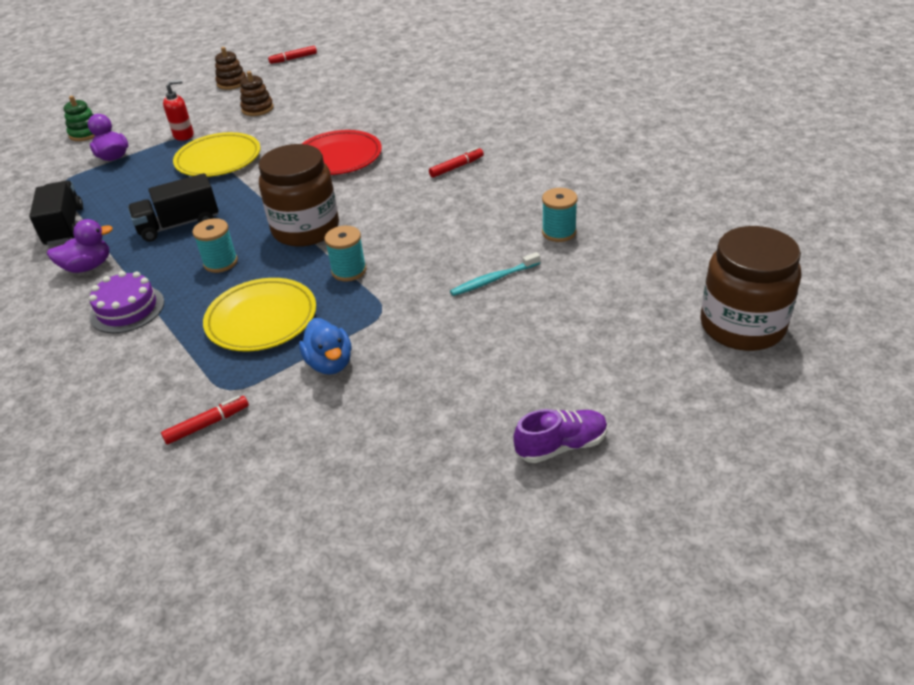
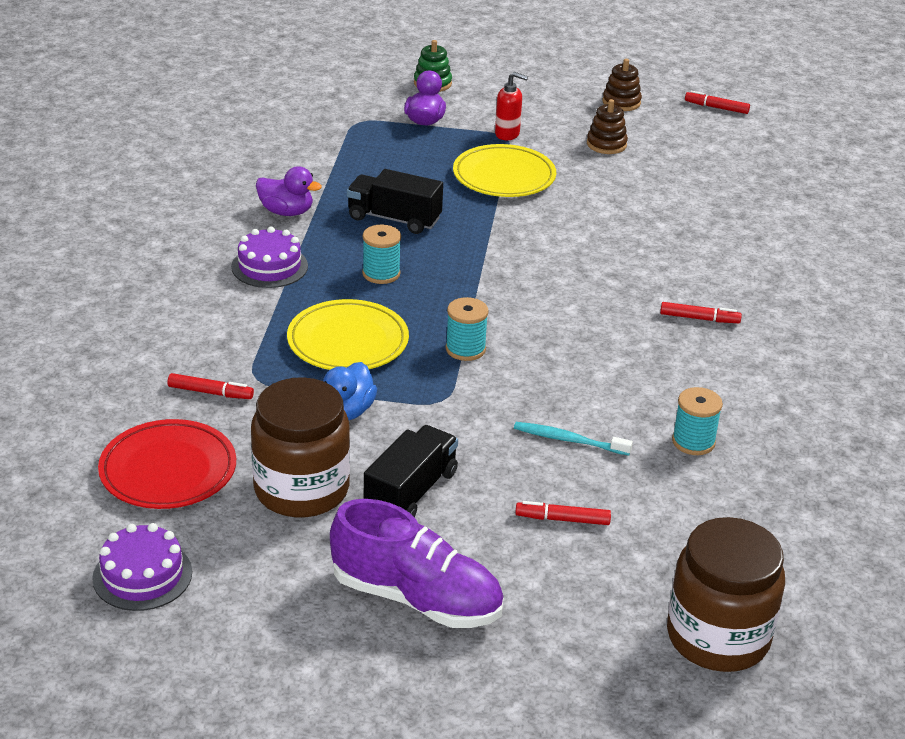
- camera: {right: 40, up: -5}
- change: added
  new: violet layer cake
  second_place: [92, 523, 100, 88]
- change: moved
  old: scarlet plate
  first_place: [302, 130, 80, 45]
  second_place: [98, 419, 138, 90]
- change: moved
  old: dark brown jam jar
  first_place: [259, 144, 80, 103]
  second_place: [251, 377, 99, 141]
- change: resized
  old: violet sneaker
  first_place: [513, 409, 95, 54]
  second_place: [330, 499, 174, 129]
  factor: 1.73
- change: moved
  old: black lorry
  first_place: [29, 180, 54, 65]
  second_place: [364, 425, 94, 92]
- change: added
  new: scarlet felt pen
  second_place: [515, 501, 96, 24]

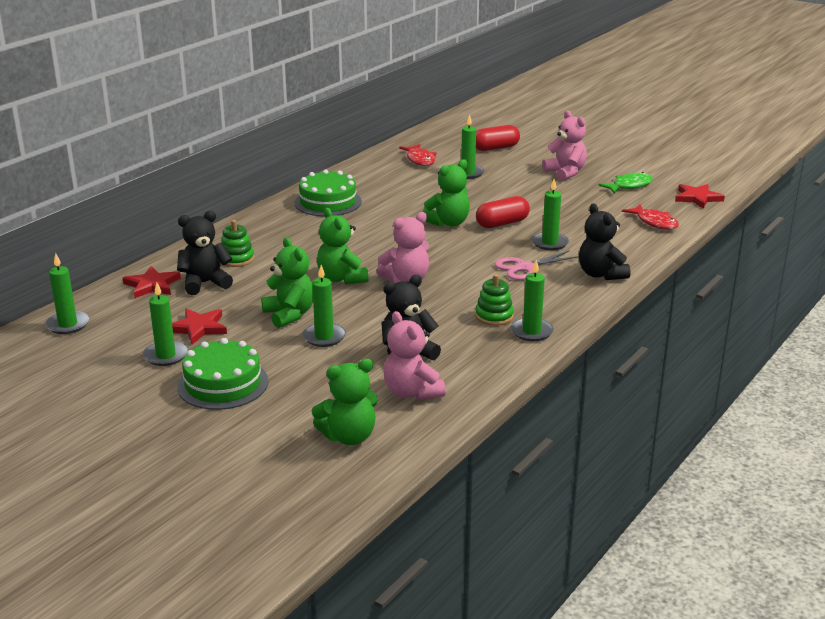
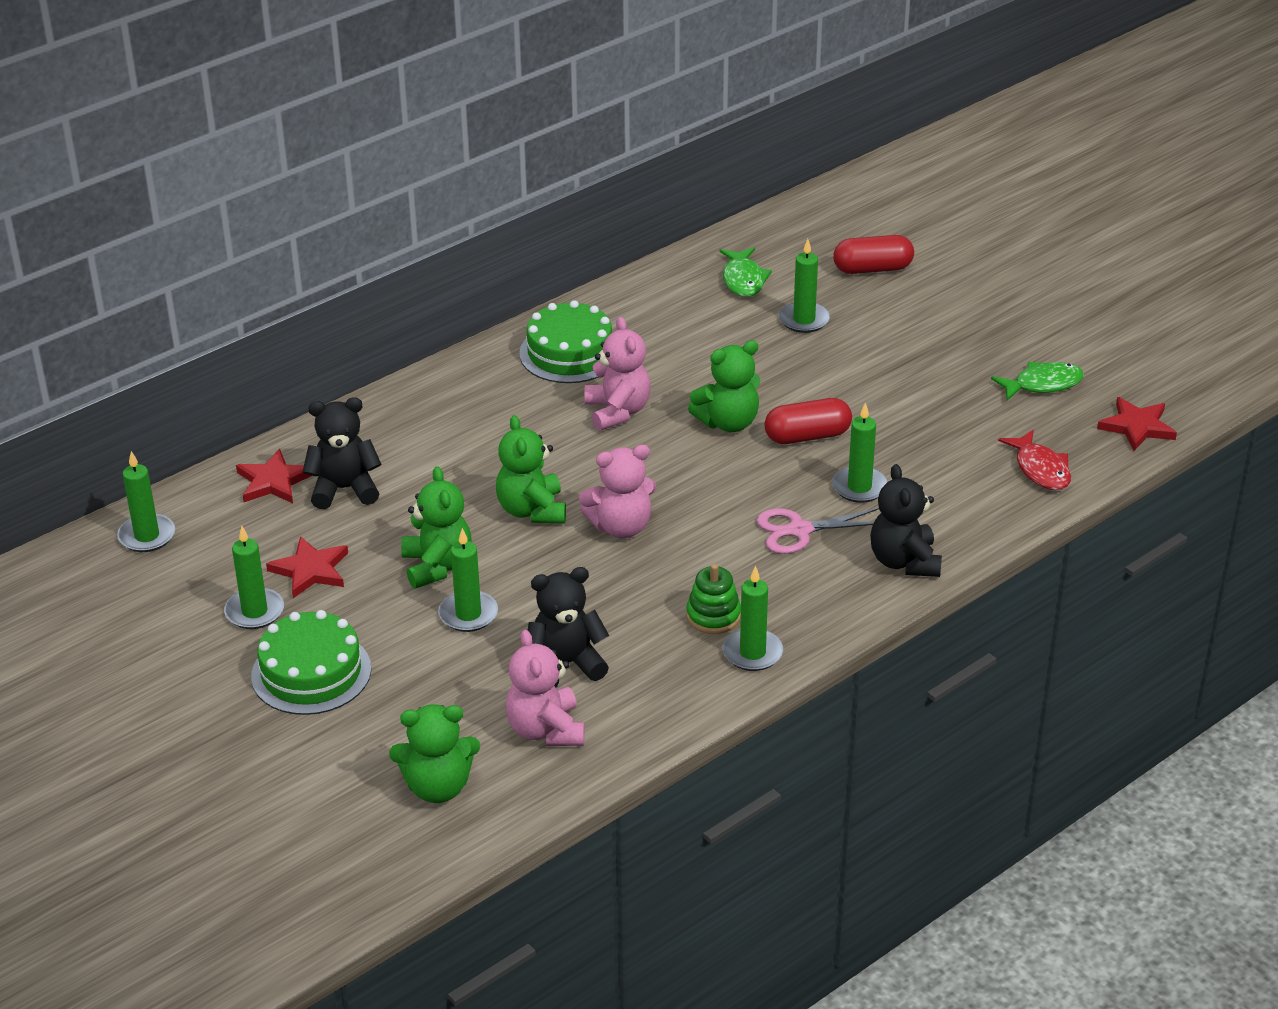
- camera: {right: 15, up: 10}
- change: moved
  old: pink stuffed bear
  first_place: [542, 111, 45, 70]
  second_place: [585, 317, 66, 114]
- change: recoloured
  old: scarlet fish figure
  new: emerald fish figure
  first_place: [399, 144, 38, 22]
  second_place: [719, 248, 53, 49]
- change: removed
  old: emerald stacking toy
  first_place: [221, 220, 33, 47]

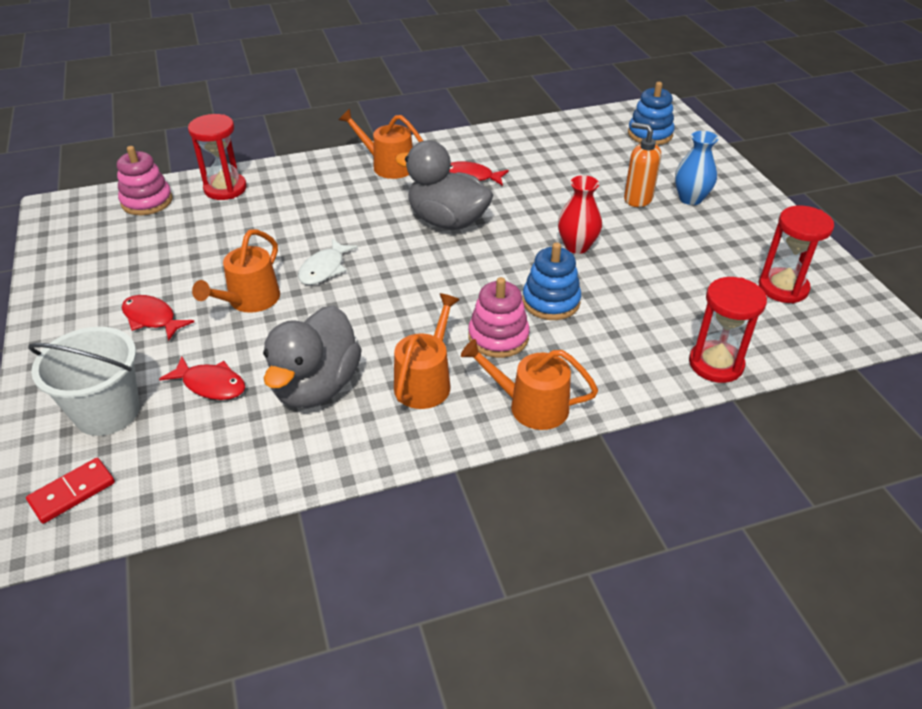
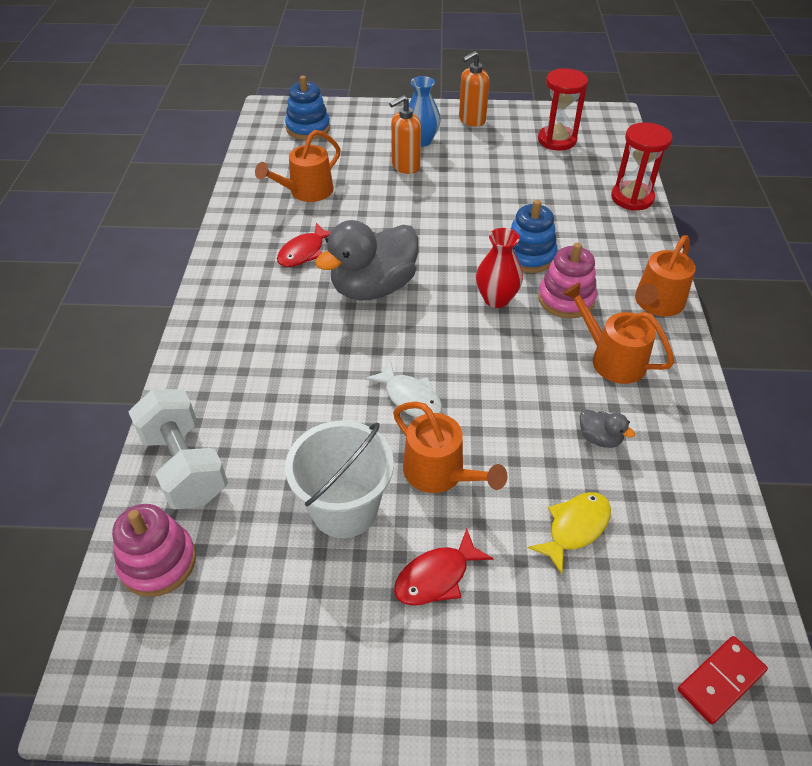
- camera: {right: -70, up: 5}
- change: replaced
  old: scarlet hourglass
  new: pure white dumbbell
  first_place: [188, 114, 59, 86]
  second_place: [129, 389, 99, 120]
- change: moved
  old: bright orange watering can
  first_place: [339, 109, 84, 70]
  second_place: [255, 130, 86, 72]
- change: moved
  old: pure white bucket
  first_place: [28, 327, 112, 109]
  second_place: [285, 421, 109, 117]
- change: added
  new: bright orange pump bottle
  second_place: [459, 51, 30, 76]
- change: moved
  old: scarlet flower vase
  first_place: [558, 175, 44, 79]
  second_place: [476, 228, 47, 80]
- change: recoloured
  old: scarlet fish figure
  new: golden fish figure
  first_place: [159, 356, 86, 44]
  second_place: [528, 492, 83, 82]
- change: resized
  old: grey toy duck
  first_place: [263, 305, 99, 103]
  second_place: [580, 409, 55, 39]
  factor: 0.41
- change: turned
  old: scarlet domino
  first_place: [26, 458, 89, 66]
  second_place: [678, 636, 90, 88]
  degrees: 75

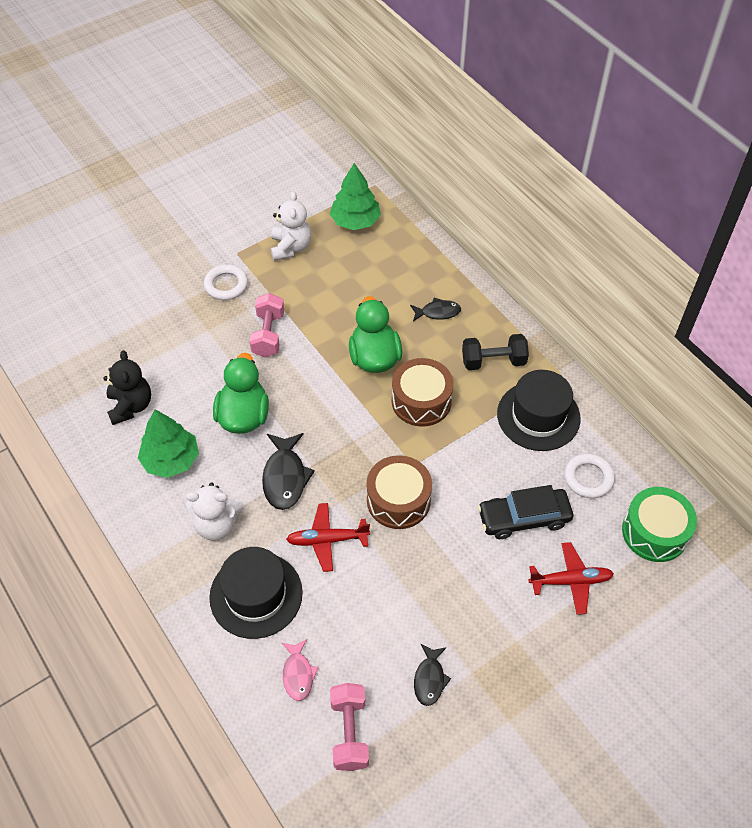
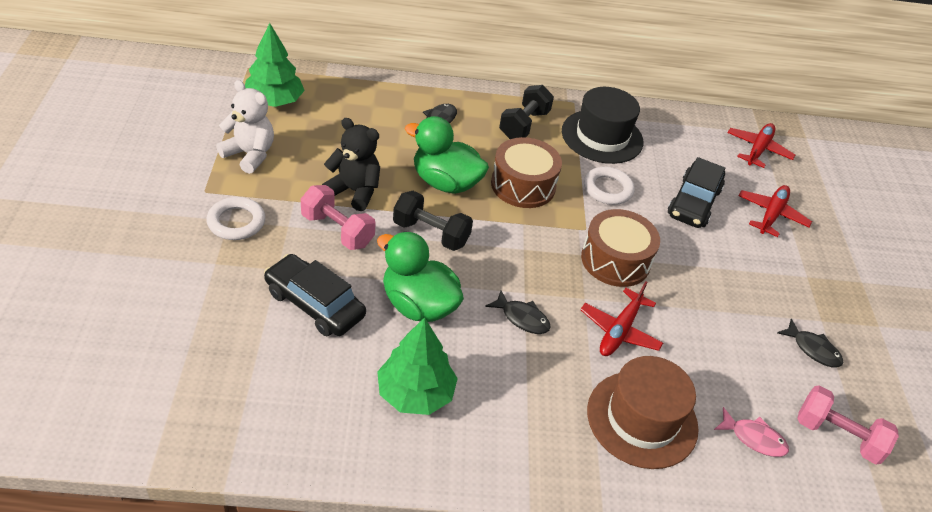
- camera: {right: -60, up: -10}
- change: added
  new: black automobile
  second_place: [264, 254, 102, 82]
- change: moved
  old: black stuffed bear
  first_place: [103, 350, 48, 75]
  second_place: [322, 118, 58, 93]
- change: added
  new: black dumbbell
  second_place: [393, 191, 80, 60]
- change: resized
  old: black fish figure
  first_place: [262, 433, 53, 77]
  second_place: [485, 291, 66, 43]
  factor: 0.63
- change: moved
  old: pure white torus
  first_place: [564, 454, 51, 44]
  second_place: [584, 167, 51, 38]
- change: recoloured
  old: black top hat
  new: dark brown top hat
  first_place: [209, 547, 94, 92]
  second_place: [587, 356, 112, 113]
- change: replaced
  old: emerald toy drum
  new: scarlet plane
  first_place: [622, 487, 75, 75]
  second_place: [728, 123, 67, 45]
- change: removed
  old: pure white stuffed bear
  first_place: [186, 482, 58, 59]

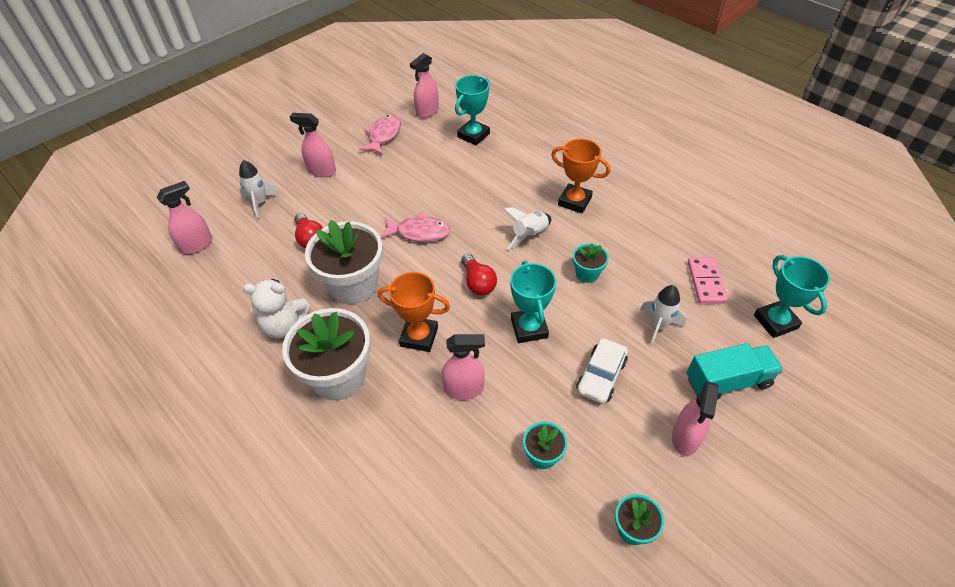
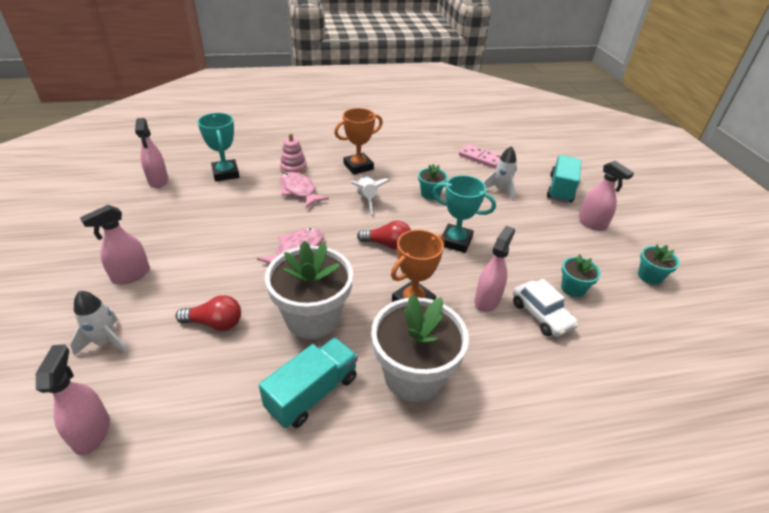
- camera: {right: -60, up: -10}
- change: replaced
  old: pure white stuffed bear
  new: turquoise lorry
  first_place: [243, 279, 67, 60]
  second_place: [259, 338, 99, 90]
- change: moved
  old: pink fish figure
  first_place: [359, 115, 42, 40]
  second_place: [279, 172, 50, 36]
- change: added
  new: pink stacking toy
  second_place: [280, 133, 27, 41]
- change: moved
  old: pure white automobile
  first_place: [576, 338, 52, 66]
  second_place: [513, 279, 65, 58]
- change: removed
  old: turquoise award cup
  first_place: [754, 255, 76, 83]

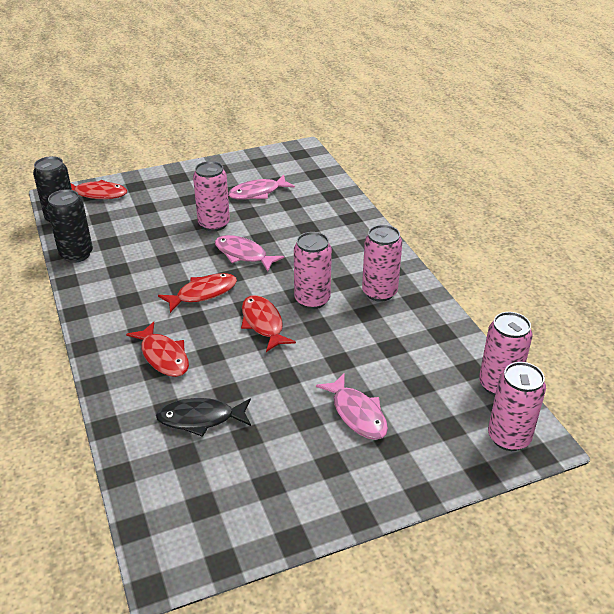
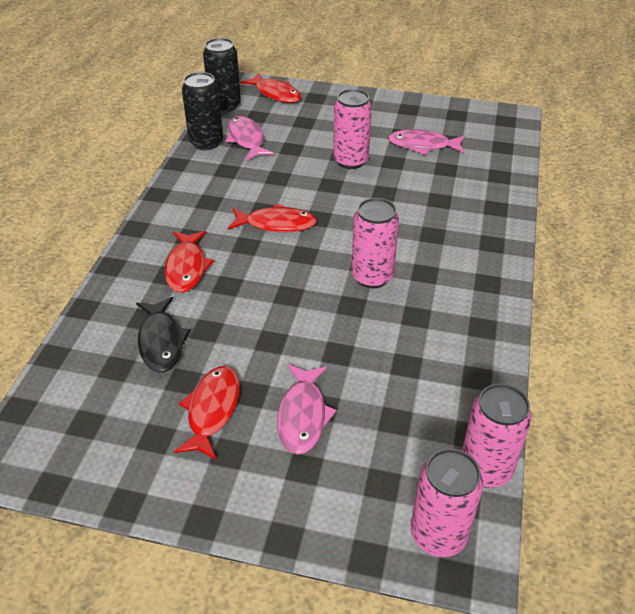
- camera: {right: 35, up: 5}
- change: turned
  old: black fish figure
  first_place: [156, 398, 95, 39]
  second_place: [136, 297, 55, 75]
  degrees: -135
- change: moved
  old: scarlet fish figure
  first_place: [241, 295, 55, 57]
  second_place: [174, 366, 66, 93]
- change: moved
  old: pink fish figure
  first_place: [215, 235, 69, 36]
  second_place: [226, 116, 48, 45]
- change: removed
  old: pink tin
  first_place: [362, 225, 40, 77]

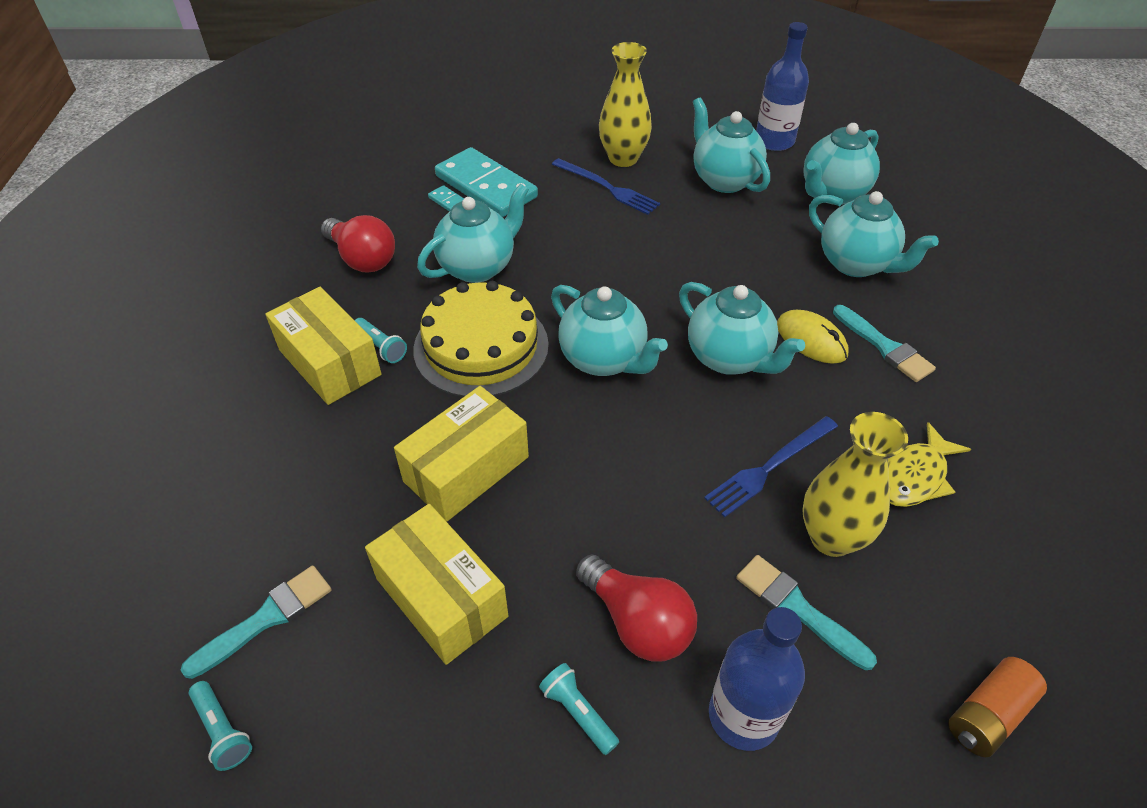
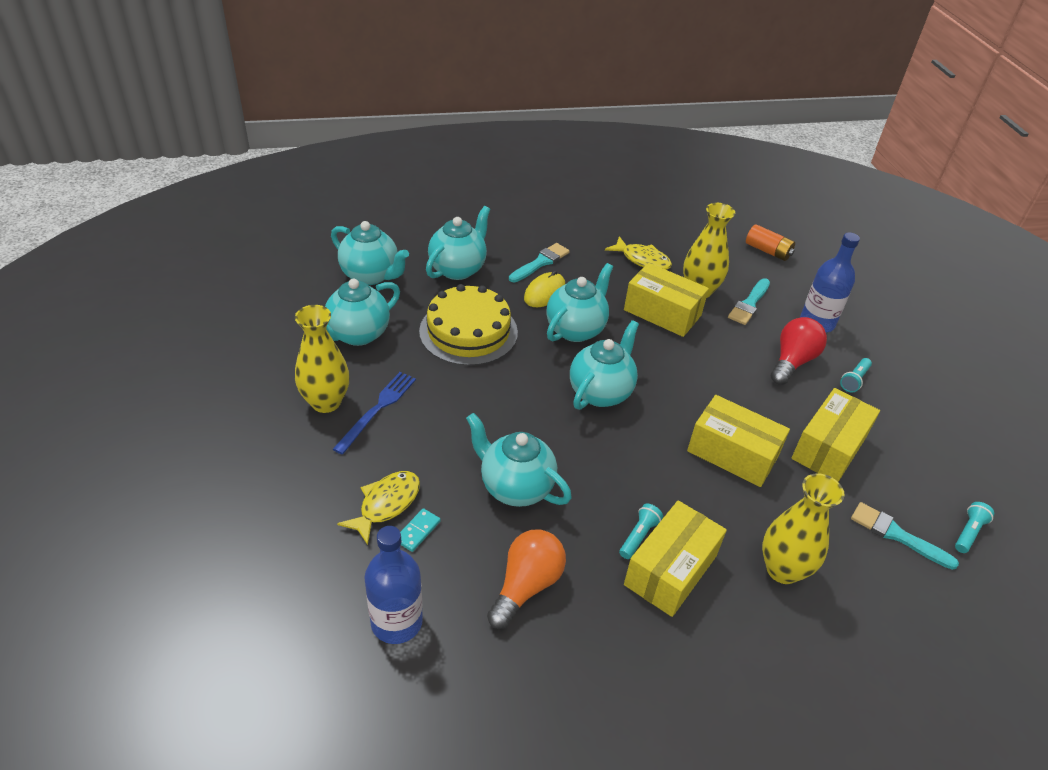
- camera: {right: -105, up: -5}
- change: replaced
  old: turquoise domino
  new: golden fish figure
  first_place: [435, 147, 103, 70]
  second_place: [337, 471, 83, 74]
- change: moved
  old: blue bottle
  first_place: [756, 22, 53, 129]
  second_place: [365, 526, 58, 118]
- change: moved
  old: golden layer cake
  first_place: [413, 281, 136, 116]
  second_place: [419, 284, 99, 82]
- change: recoloured
  old: scarlet lightbulb
  new: bright orange lightbulb
  first_place: [321, 215, 74, 58]
  second_place: [487, 529, 79, 100]
- change: replaced
  old: blue table fork
  new: golden box
  first_place: [704, 416, 134, 102]
  second_place: [624, 263, 85, 74]
- change: added
  new: golden flower vase
  second_place: [762, 473, 83, 111]

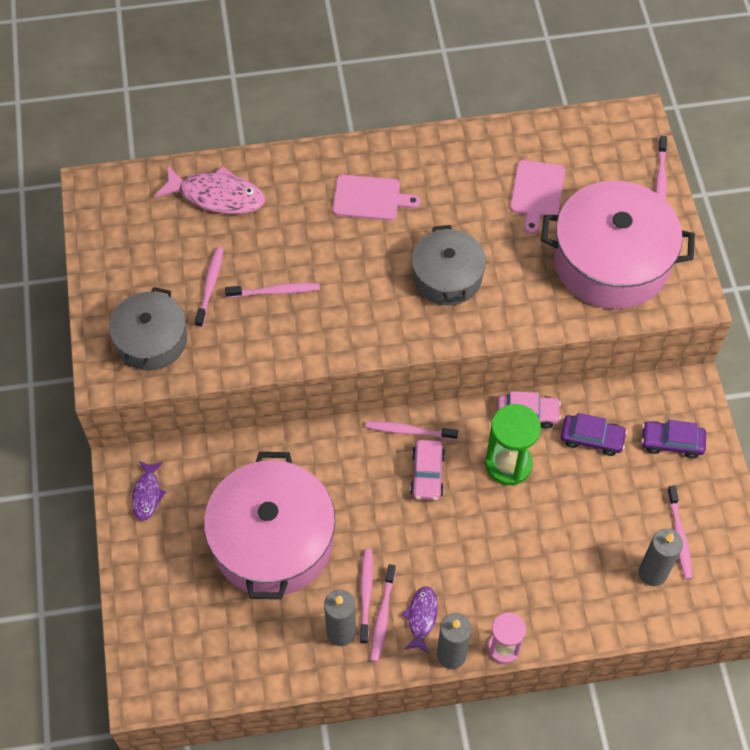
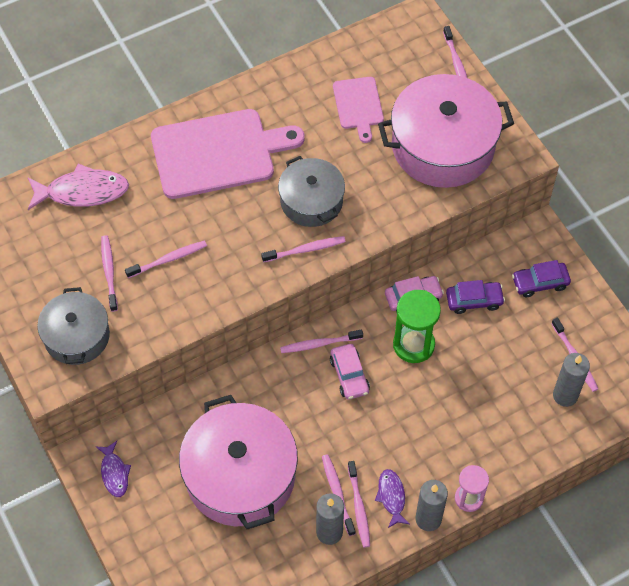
- camera: {right: -20, up: 0}
- change: resized
  old: pink chopping board
  first_place: [332, 174, 89, 46]
  second_place: [151, 109, 154, 90]
  factor: 1.91
- change: added
  new: pink dental brush
  second_place: [261, 236, 85, 27]

